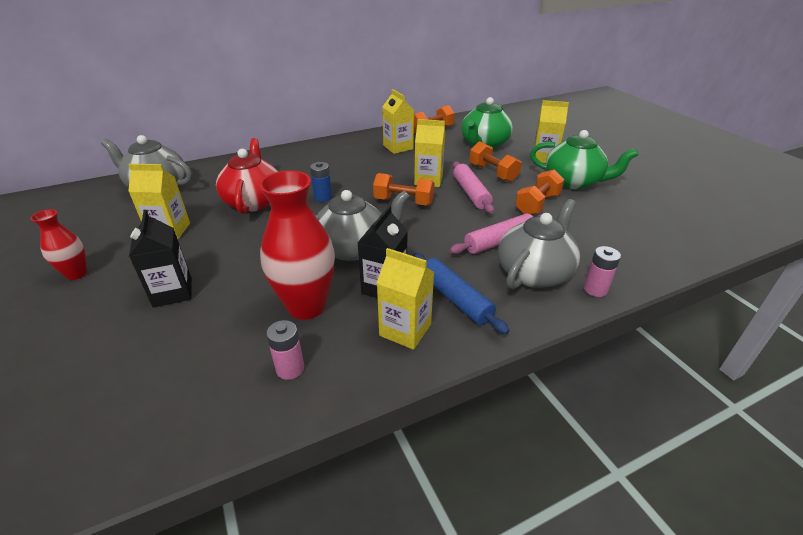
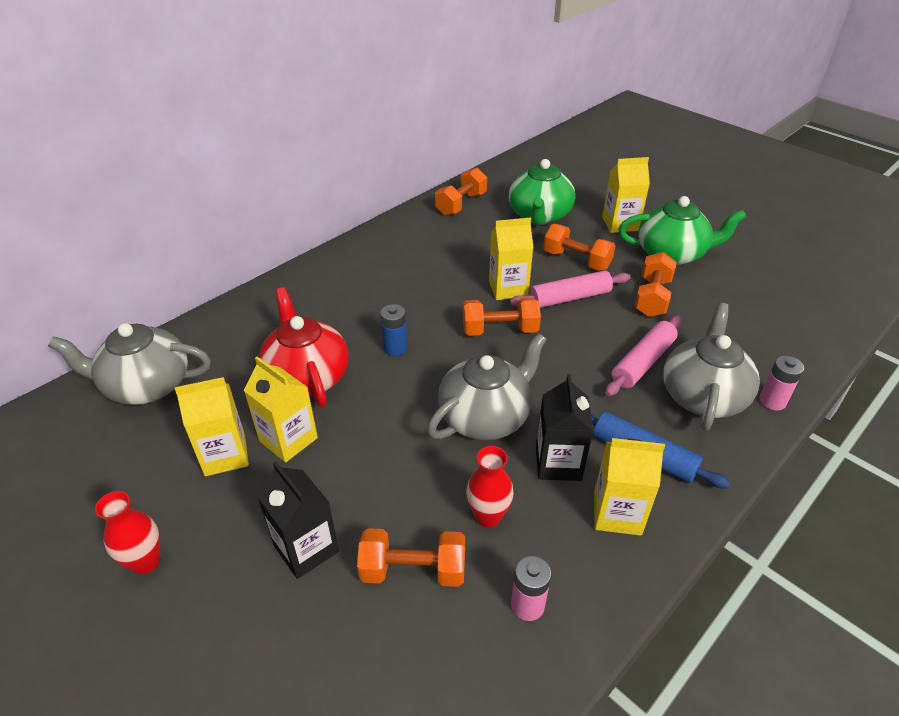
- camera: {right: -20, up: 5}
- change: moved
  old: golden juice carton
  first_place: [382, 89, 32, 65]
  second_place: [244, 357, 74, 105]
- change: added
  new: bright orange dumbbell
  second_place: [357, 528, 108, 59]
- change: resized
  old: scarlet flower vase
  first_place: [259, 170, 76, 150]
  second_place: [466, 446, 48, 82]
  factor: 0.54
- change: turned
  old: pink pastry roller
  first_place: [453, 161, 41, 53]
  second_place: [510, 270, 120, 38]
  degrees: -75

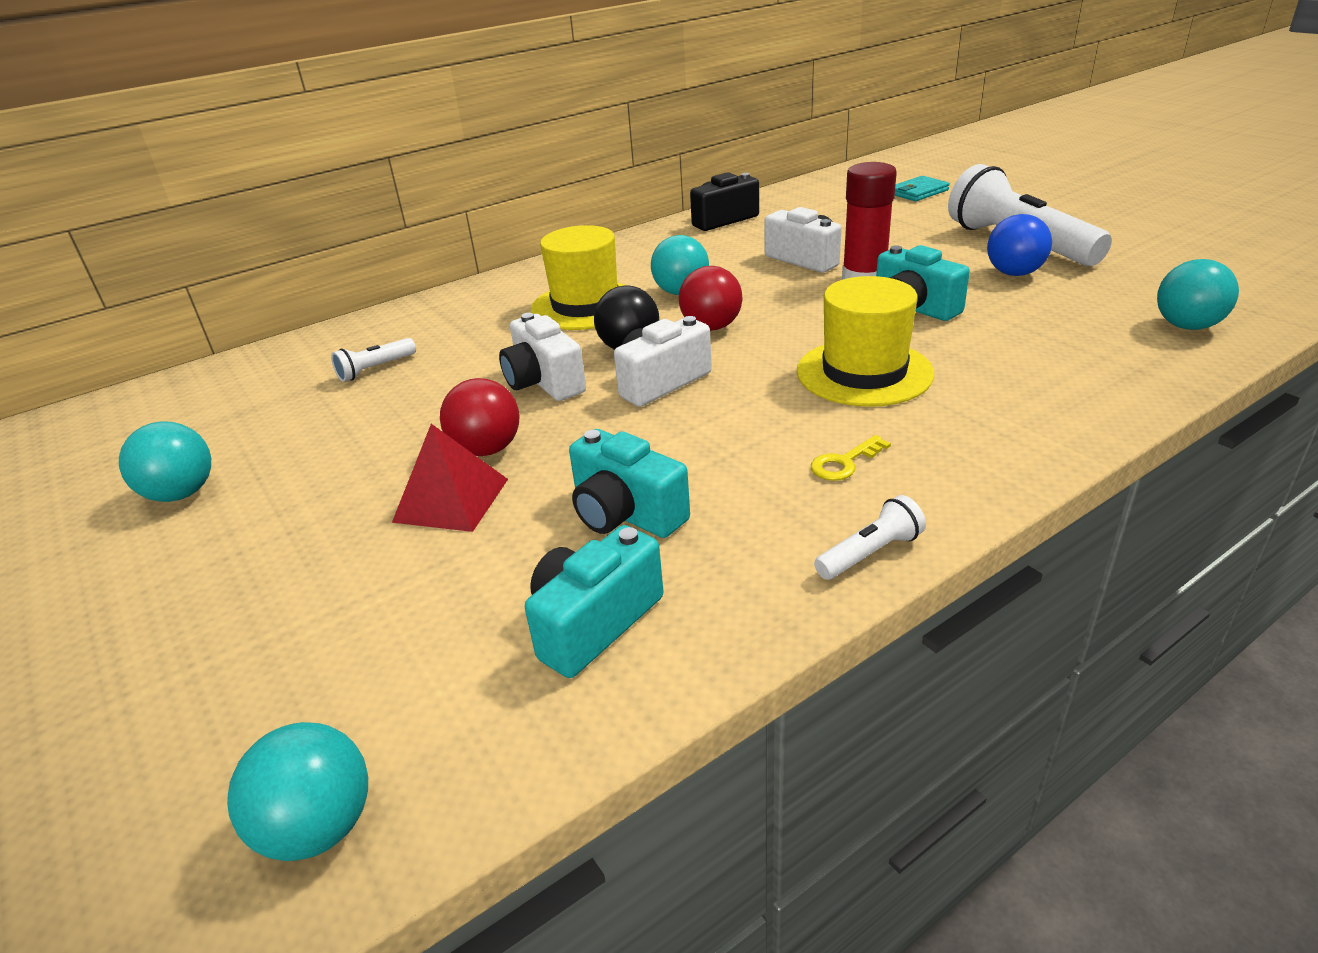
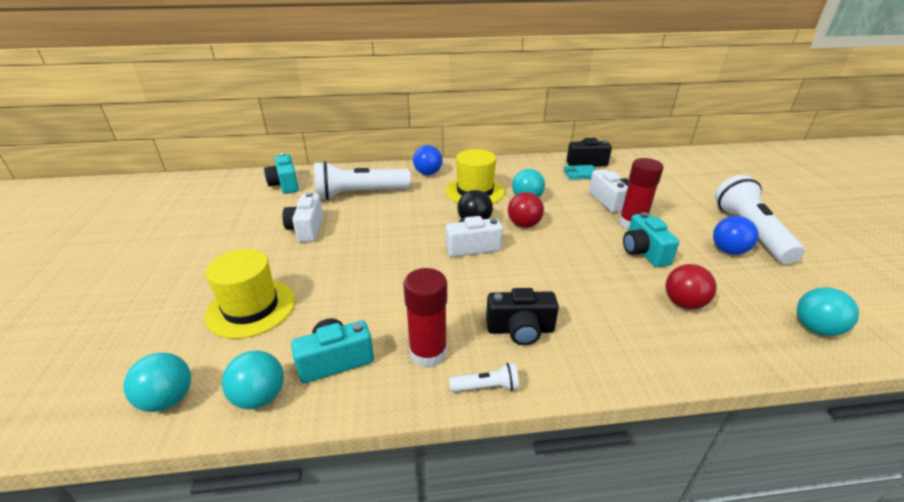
- camera: {right: 25, up: 0}
- change: moved
  old: golden top hat
  first_place: [797, 276, 137, 131]
  second_place: [205, 249, 90, 90]
- change: moved
  old: turquoise play ball
  first_place: [119, 421, 92, 81]
  second_place: [222, 350, 62, 60]
- change: moved
  old: turquoise compact camera
  first_place: [569, 429, 121, 109]
  second_place: [264, 153, 35, 41]
- change: moved
  old: pure white compact camera
  first_place: [499, 313, 87, 88]
  second_place: [282, 192, 41, 50]
- change: resized
  old: pure white pocket torch
  first_place: [331, 338, 85, 44]
  second_place: [314, 161, 97, 39]
  factor: 2.36
- change: added
  new: scarlet glue
  second_place: [403, 268, 44, 100]
- change: added
  new: blue play ball
  second_place: [413, 145, 30, 30]
- change: replaced
  old: golden key
  new: black compact camera
  first_place: [811, 435, 80, 46]
  second_place: [486, 288, 73, 57]
- change: moved
  old: turquoise wallet
  first_place: [895, 176, 55, 25]
  second_place: [563, 165, 33, 15]
- change: moved
  old: scarlet play ball
  first_place: [440, 378, 79, 78]
  second_place: [665, 264, 52, 45]
- change: removed
  old: scarlet solid pyramid
  first_place: [392, 424, 116, 108]

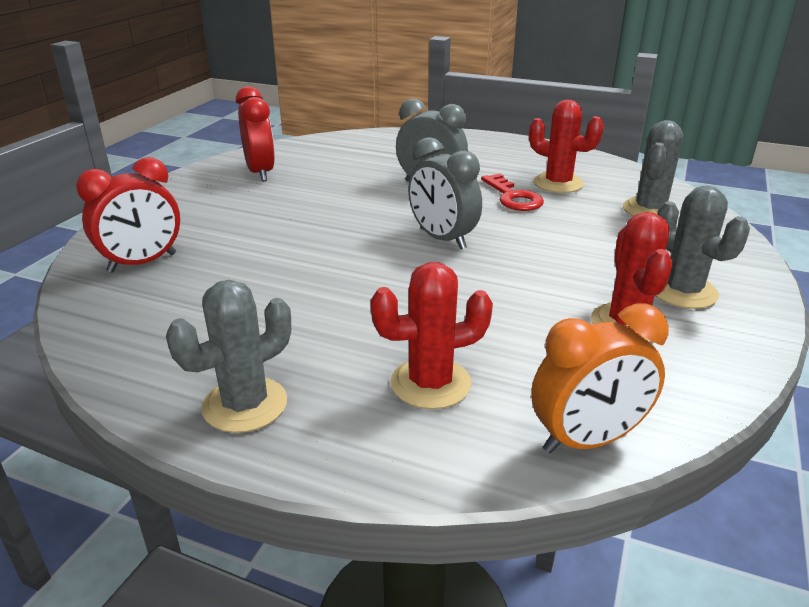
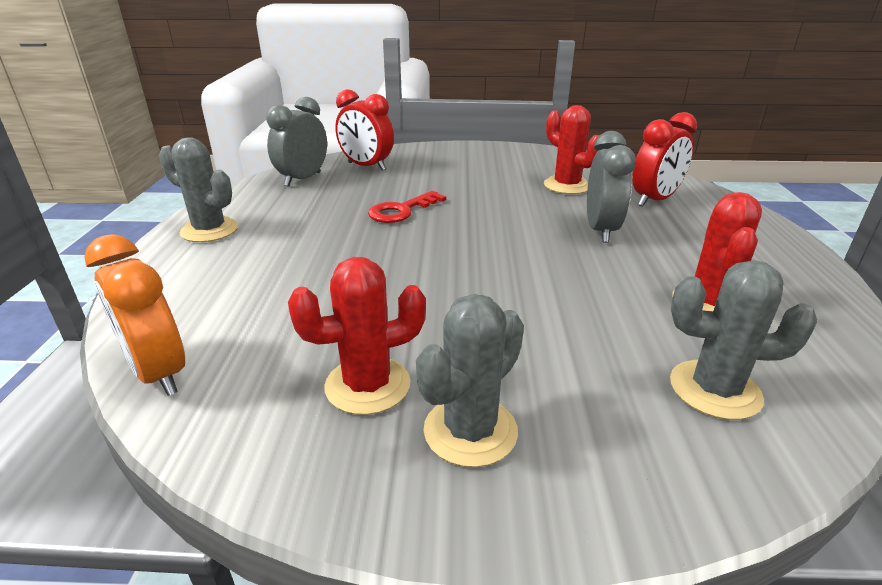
- camera: {right: 70, up: 0}
- change: moved
  old: grey alarm clock
  first_place: [408, 137, 74, 112]
  second_place: [266, 97, 61, 90]
- change: moved
  old: scarlet key
  first_place: [481, 174, 63, 37]
  second_place: [368, 191, 78, 32]
- change: moved
  old: scarlet cactus
  first_place: [370, 262, 123, 147]
  second_place: [544, 105, 56, 89]
- change: moved
  old: scarlet alarm clock
  first_place: [236, 86, 39, 95]
  second_place: [632, 112, 65, 95]

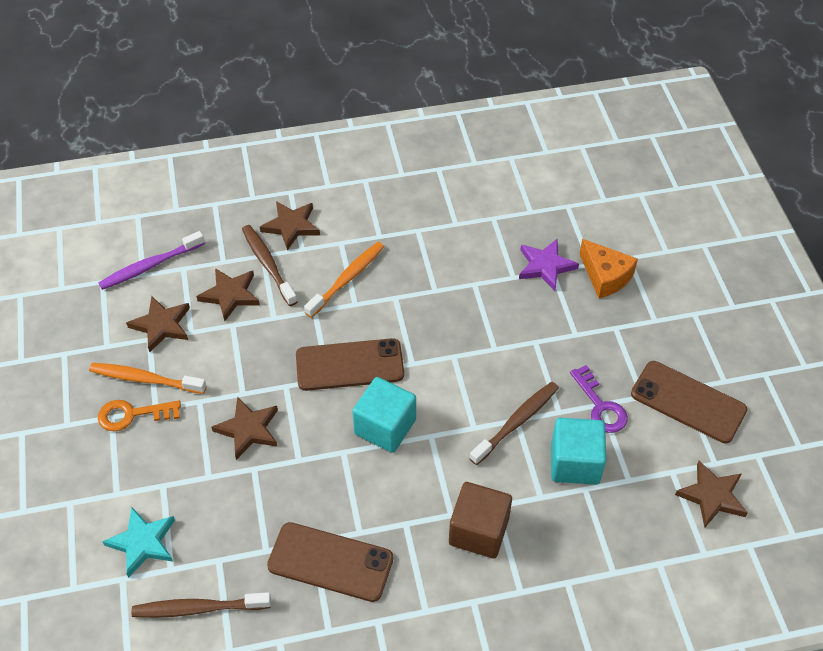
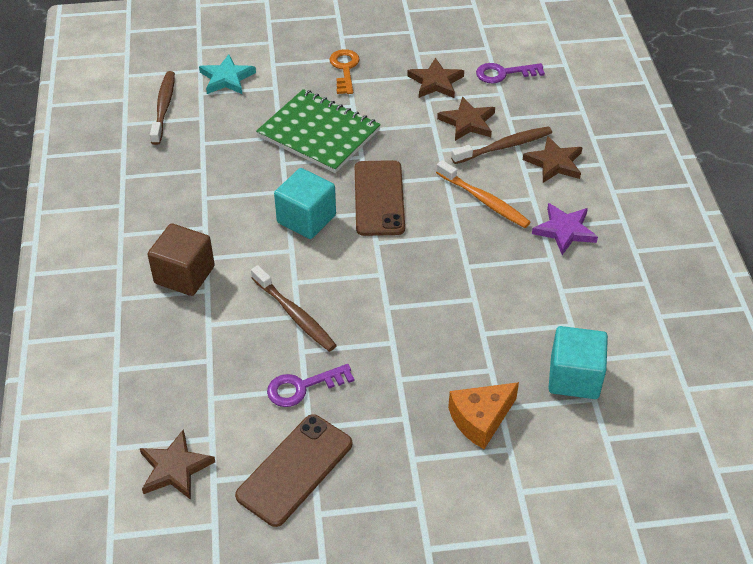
- camera: {right: 95, up: -5}
- change: replaced
  old: dark brown star shape
  new: emerald exercise book
  first_place: [211, 396, 67, 64]
  second_place: [256, 89, 125, 84]
- change: replaced
  old: violet dental brush
  new: violet key
  first_place: [98, 231, 107, 59]
  second_place: [476, 63, 69, 20]
- change: moved
  old: violet star shape
  first_place: [519, 239, 60, 52]
  second_place: [532, 203, 66, 52]
- change: moved
  old: turquoise cube
  first_place: [551, 418, 55, 67]
  second_place: [548, 326, 60, 73]
- change: removed
  old: bright orange dental brush
  first_place: [89, 363, 118, 31]
- change: removed
  old: dark brown phone
  first_place: [267, 522, 126, 80]

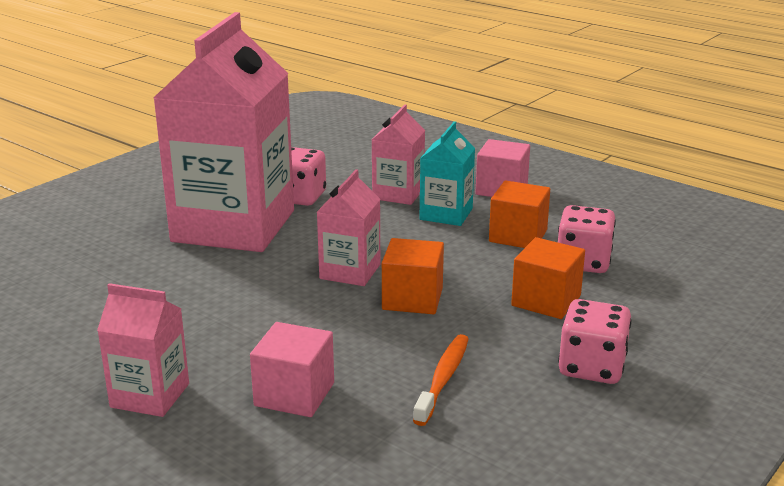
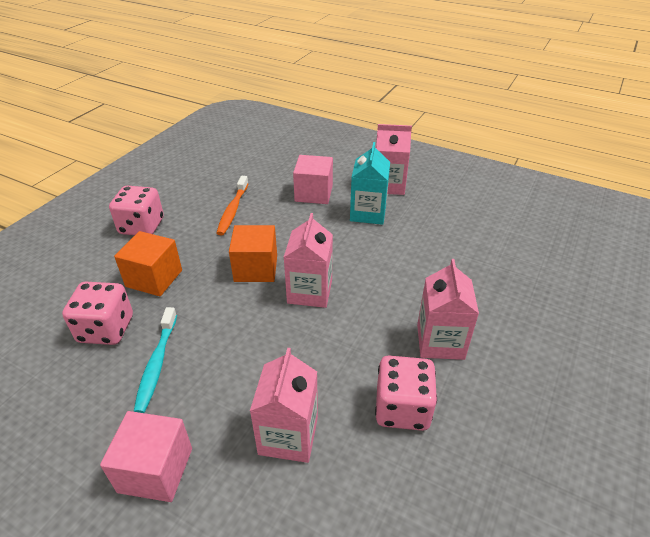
- camera: {right: 170, up: 15}
- change: replaced
  old: bright orange cube
  new: turquoise dental brush
  first_place: [489, 180, 61, 68]
  second_place: [134, 307, 43, 106]
- change: moved
  old: turquoise juice carton
  first_place: [420, 121, 55, 105]
  second_place: [350, 142, 40, 83]
- change: resized
  old: pink juice carton
  first_place: [153, 12, 141, 240]
  second_place: [417, 259, 62, 101]
  factor: 0.46

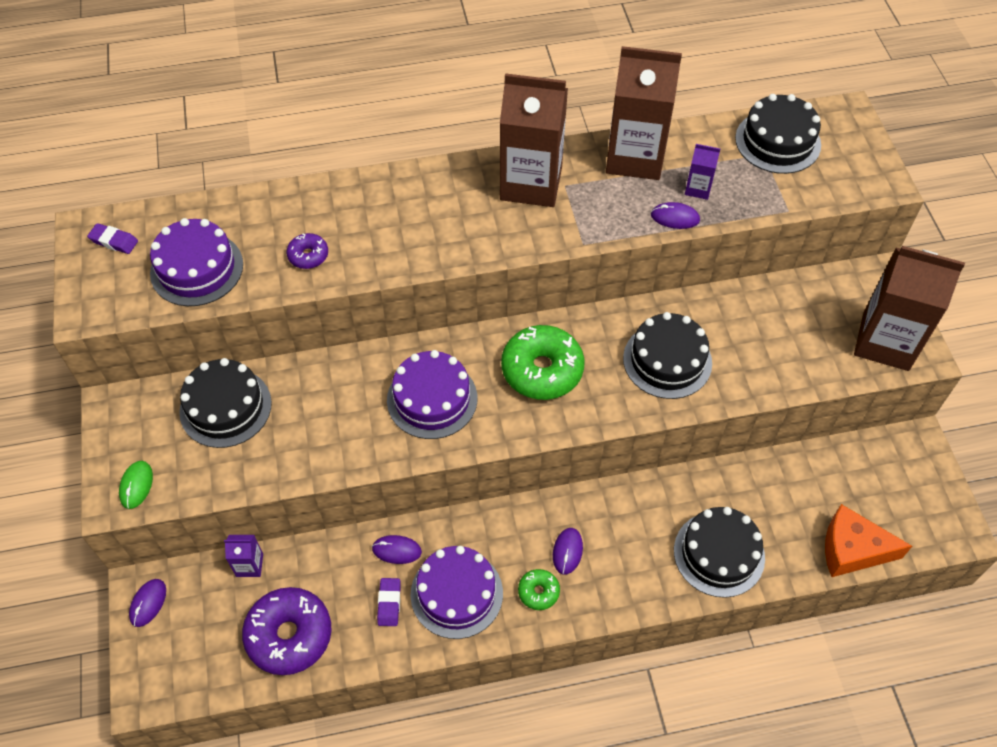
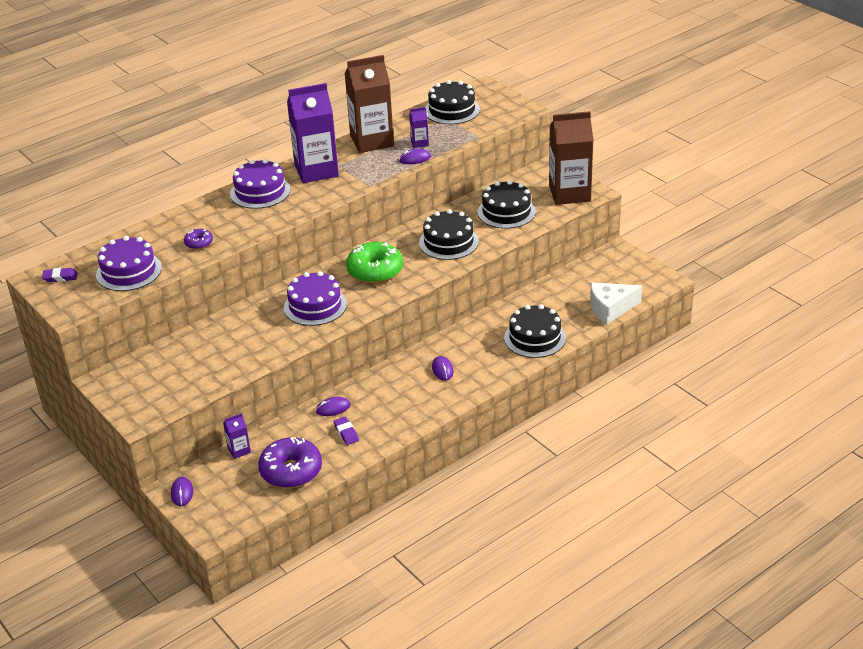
- camera: {right: -25, up: -20}
- change: moved
  old: violet layer cake
  first_place: [410, 546, 93, 93]
  second_place: [230, 159, 60, 50]
- change: recoloured
  old: dark brown juice carton
  new: violet juice carton
  first_place: [500, 73, 68, 134]
  second_place: [287, 83, 52, 100]
- change: moved
  old: black layer cake
  first_place: [179, 358, 93, 90]
  second_place: [478, 180, 58, 49]
- change: recoloured
  old: bright orange piece of cheese
  new: pure white piece of cheese
  first_place: [825, 504, 87, 73]
  second_place: [590, 282, 52, 42]
- change: removed
  old: emerald PC mouse
  first_place: [119, 461, 34, 48]
- change: removed
  old: emerald donut
  first_place: [518, 569, 42, 41]

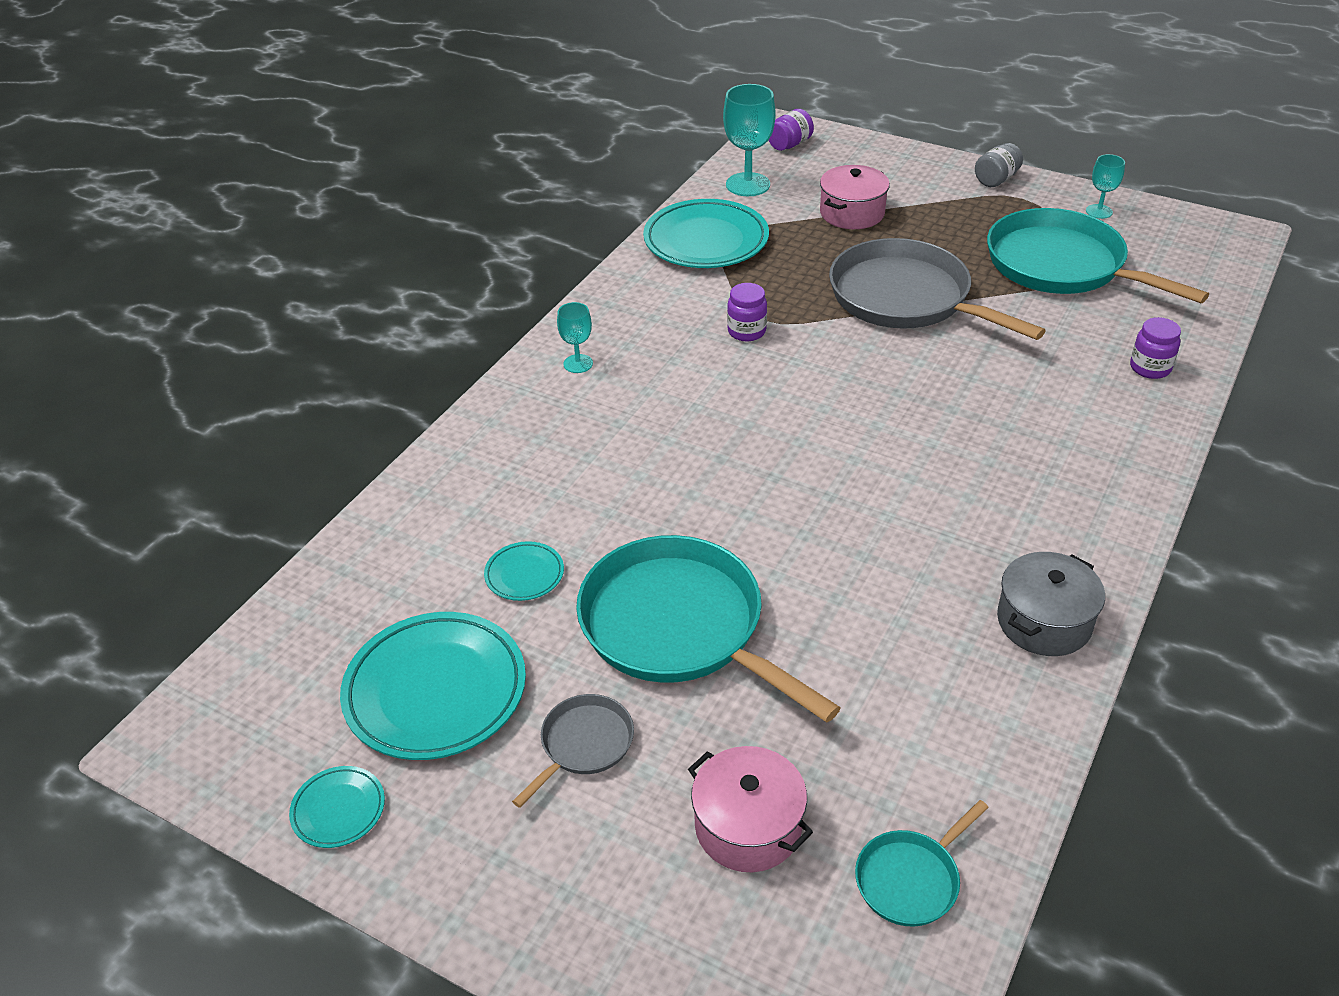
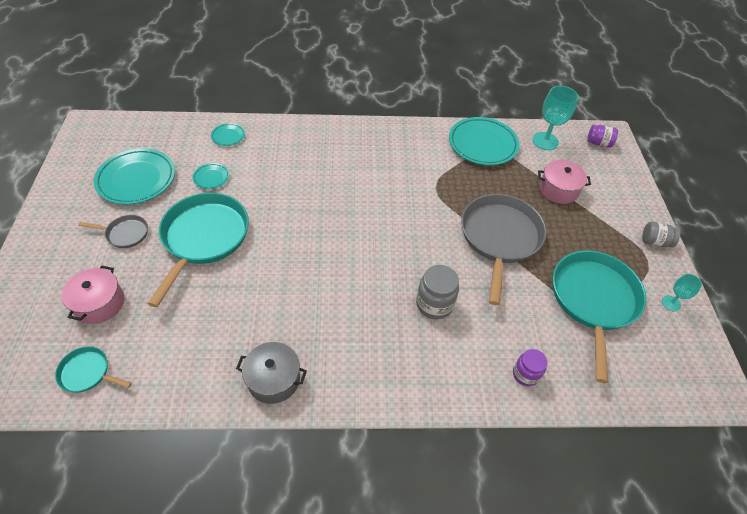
- camera: {right: 55, up: 10}
- change: moved
  old: turquoise plate
  first_place: [289, 766, 96, 82]
  second_place: [211, 123, 34, 23]
- change: added
  new: grey jam jar
  second_place: [416, 265, 43, 55]
- change: removed
  old: turquoise goblet
  first_place: [557, 302, 36, 71]
- change: removed
  old: violet jam jar
  first_place: [727, 283, 40, 58]

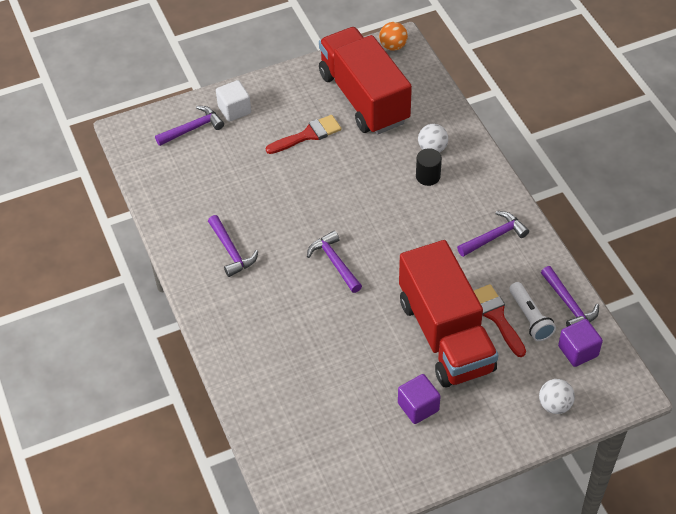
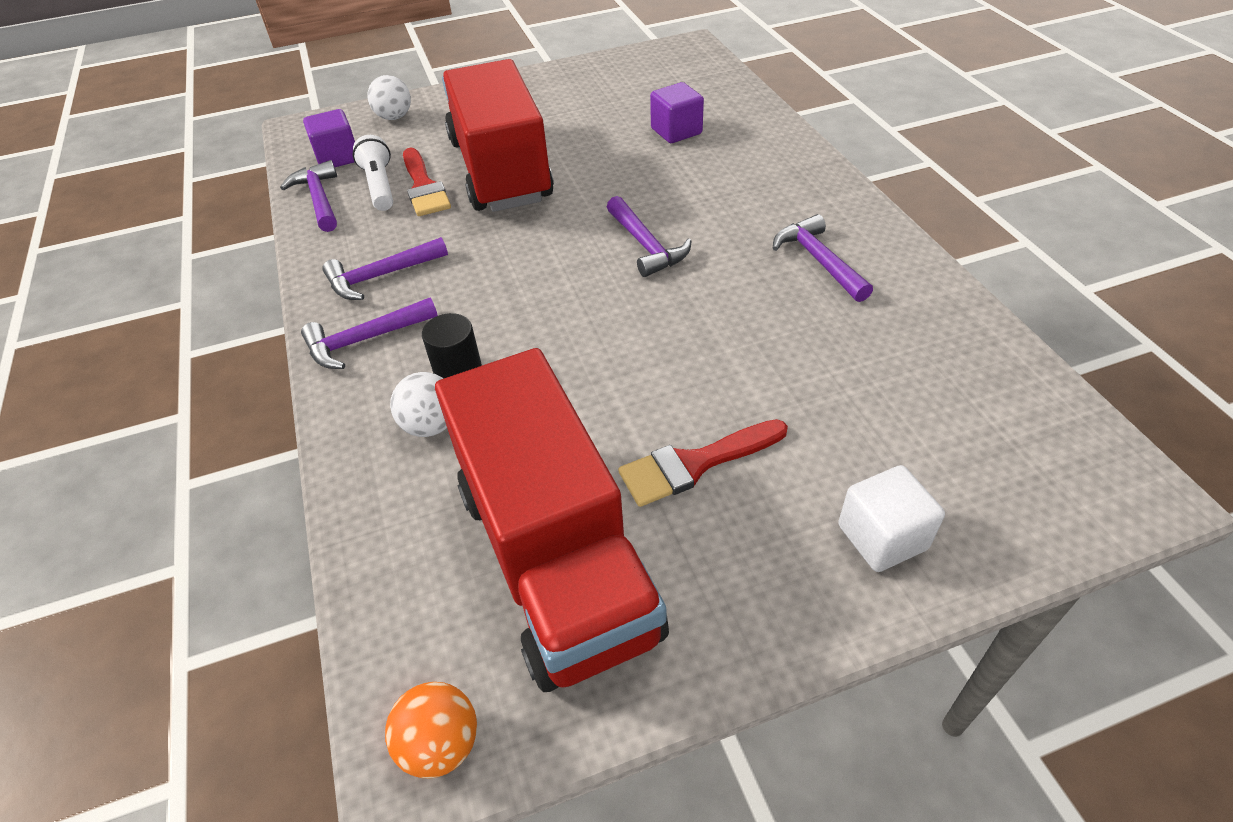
- camera: {right: -175, up: -5}
- change: moved
  old: violet claw hammer
  first_place: [155, 106, 69, 40]
  second_place: [301, 297, 137, 72]
- change: moved
  old: violet cube
  first_place: [398, 374, 43, 50]
  second_place: [650, 82, 54, 61]

